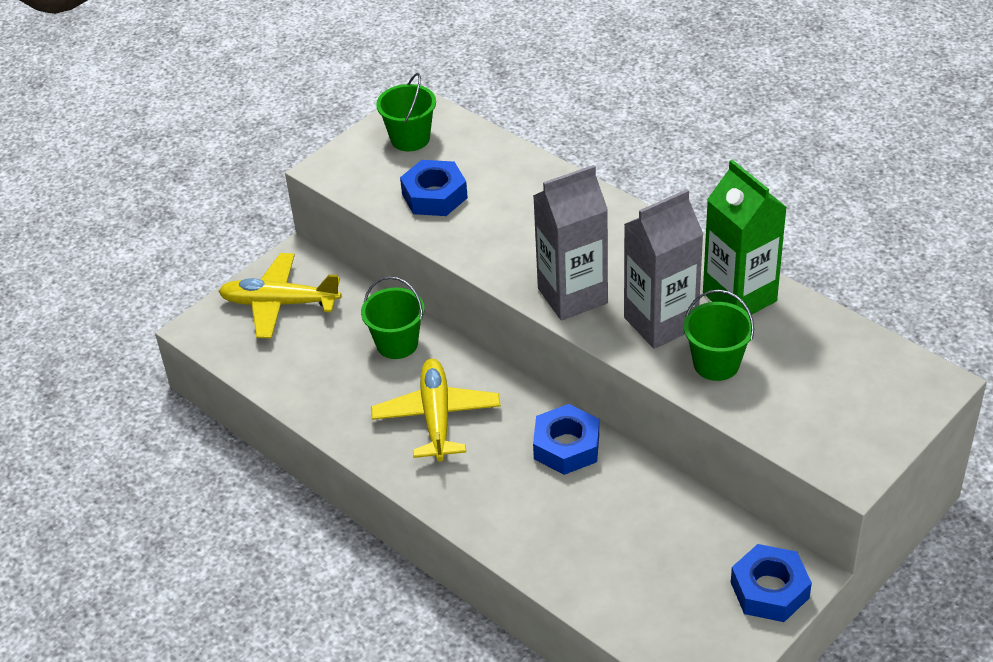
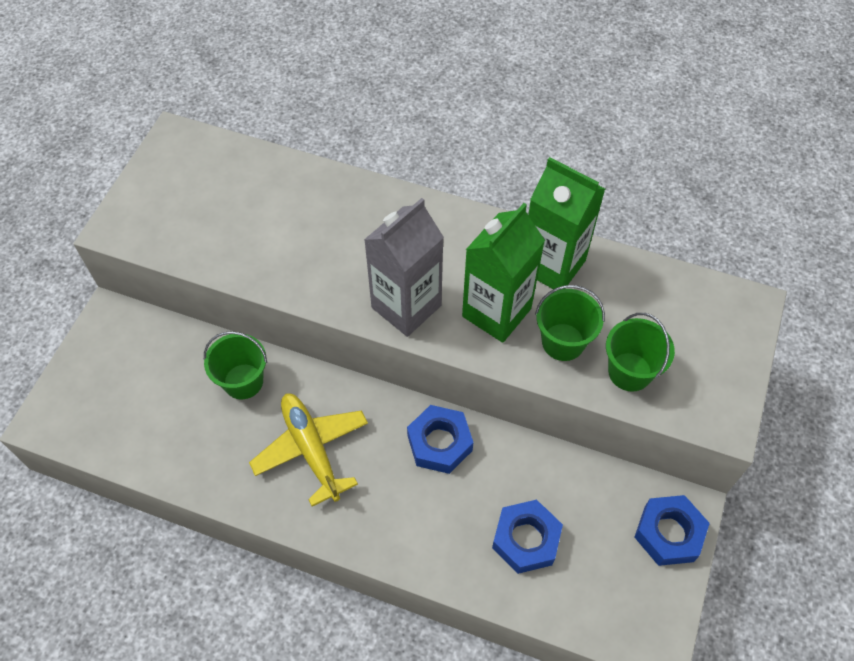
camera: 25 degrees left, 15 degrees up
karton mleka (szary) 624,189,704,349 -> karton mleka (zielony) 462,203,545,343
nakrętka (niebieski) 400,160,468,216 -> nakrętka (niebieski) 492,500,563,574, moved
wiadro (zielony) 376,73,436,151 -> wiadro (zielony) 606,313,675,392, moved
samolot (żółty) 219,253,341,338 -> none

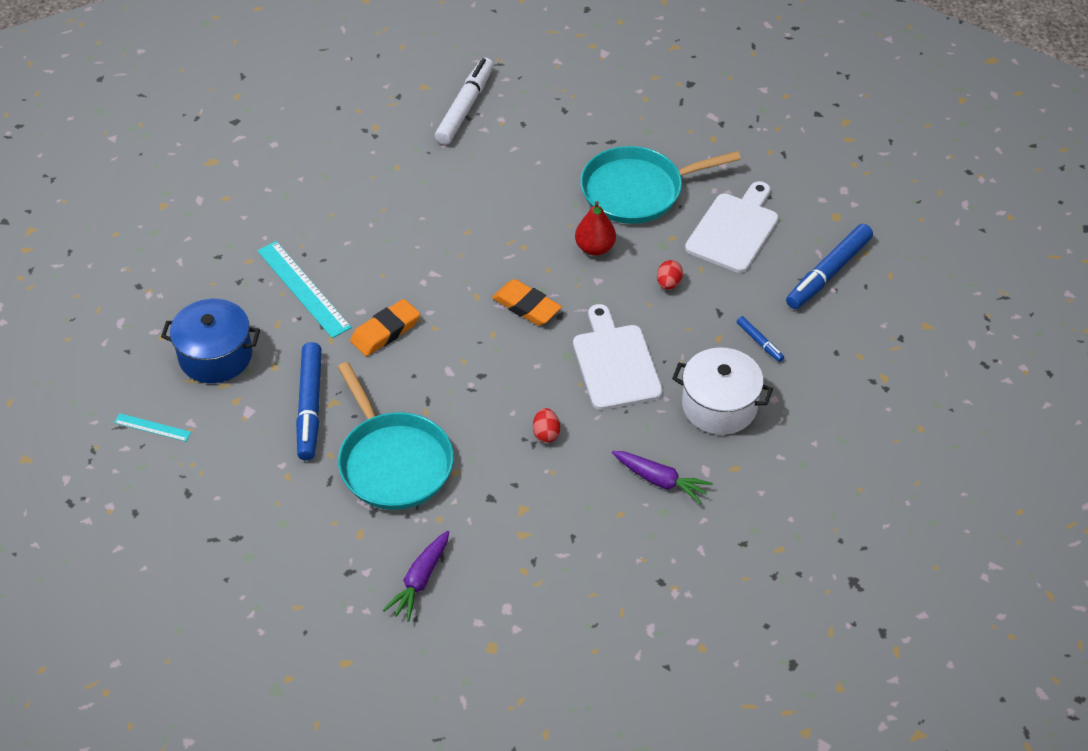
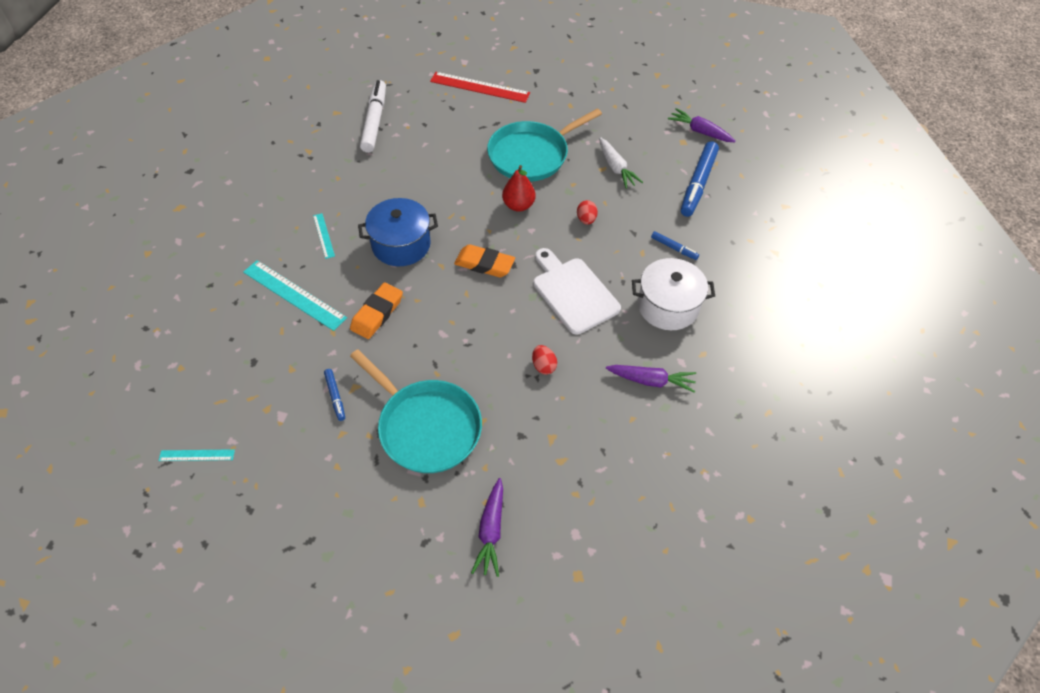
camera: 20 degrees left, 5 degrees up
none -> linijka (turkusowy) 313,213,335,259
flamaster (niebieski) 296,342,322,460 -> flamaster (niebieski) 324,369,345,421, x0.48
garnek (niebieski) 161,299,260,383 -> garnek (niebieski) 358,198,438,266, moved
none -> linijka (czerwony) 430,72,530,103
deska do krojenia (biały) 685,181,779,273 -> marchewka (biały) 599,137,643,189
none -> marchewka (fioletowy) 668,108,736,142

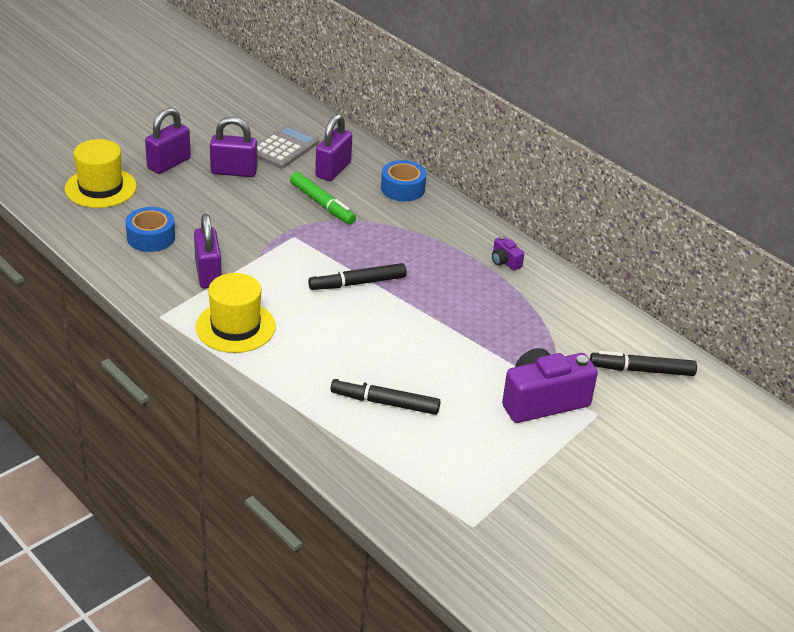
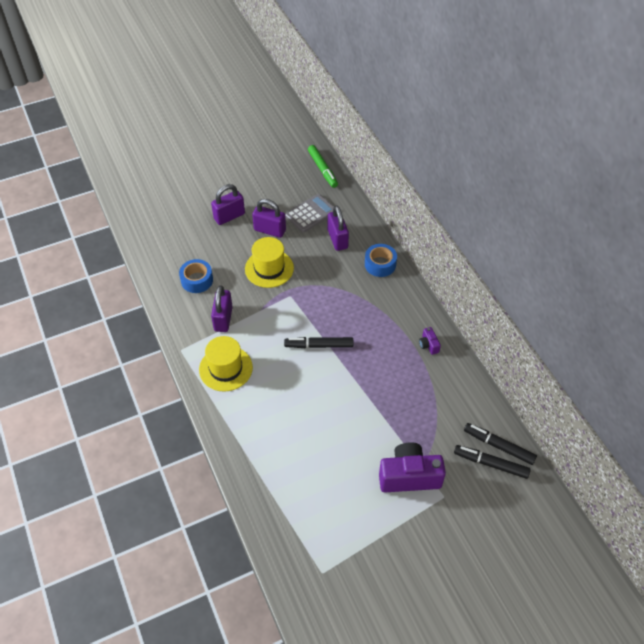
camera: 20 degrees right, 15 degrees up
kapelusz (żółty) 65,139,137,208 -> kapelusz (żółty) 245,237,294,288, moved
flamaster (zielony) 290,172,356,224 -> flamaster (zielony) 308,145,338,188, moved
kłódka (fioletowy) 315,114,352,181 -> kłódka (fioletowy) 328,205,349,251, 60 degrees counterclockwise
flamaster (czarny) 330,377,441,415 -> flamaster (czarny) 464,423,537,465, moved

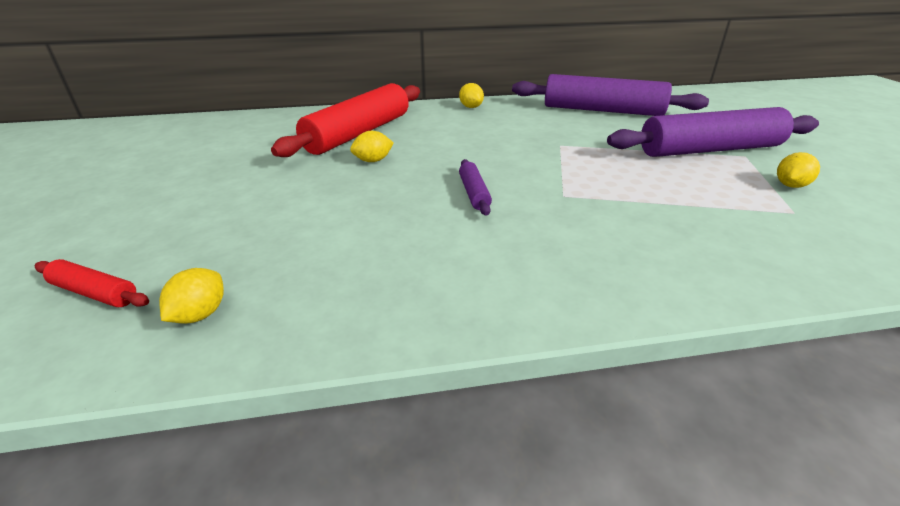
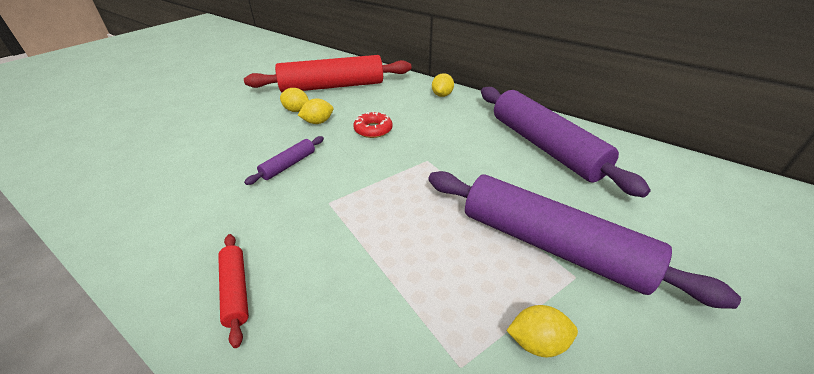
camera: 45 degrees right, 5 degrees up
wałek do ciasta (czerwony) 35,259,149,307 -> wałek do ciasta (czerwony) 218,234,249,348, moved
cytryna (żółty) 159,268,224,324 -> cytryna (żółty) 298,99,334,124, moved
none -> donut (czerwony) 353,112,393,138

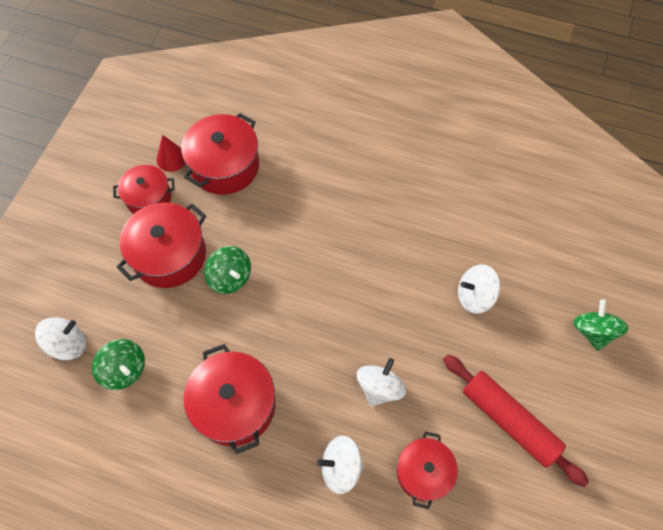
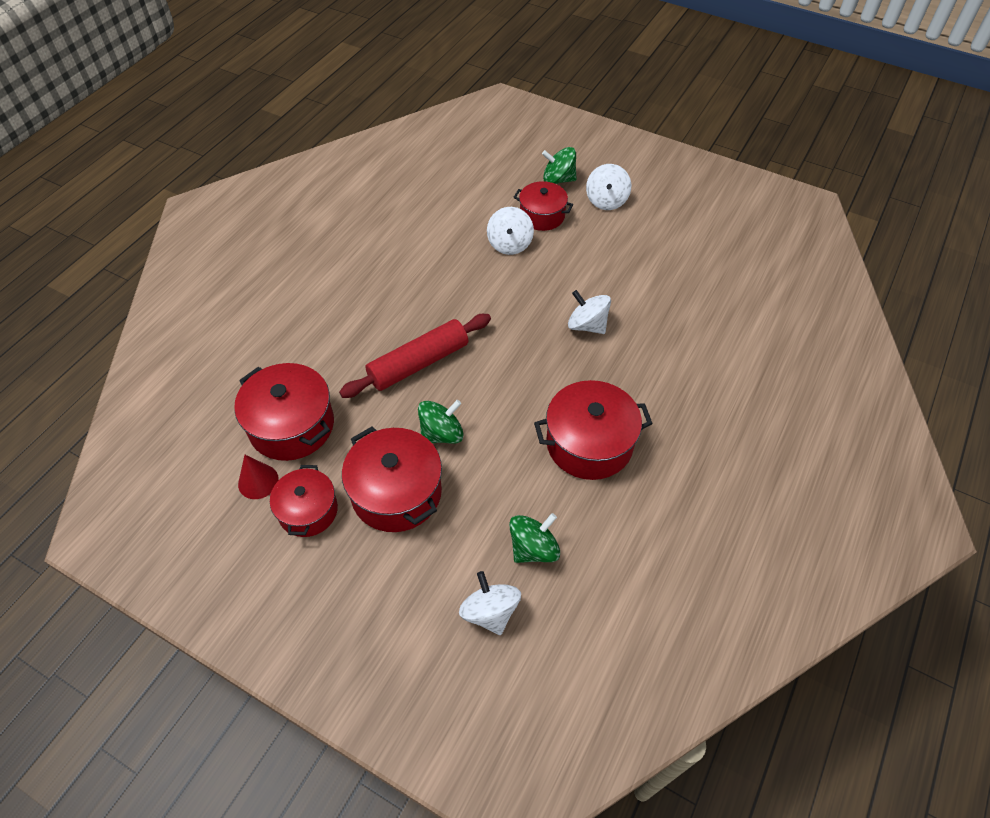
camera: 80 degrees left, 10 degrees down
wałek do ciasta (czerwony) 443,354,589,487 -> wałek do ciasta (czerwony) 339,314,491,398, moved
garnek (czerwony) 397,431,458,509 -> garnek (czerwony) 514,181,573,231, moved
bączek (biały) 317,436,364,494 -> bączek (biały) 586,164,631,210, moved

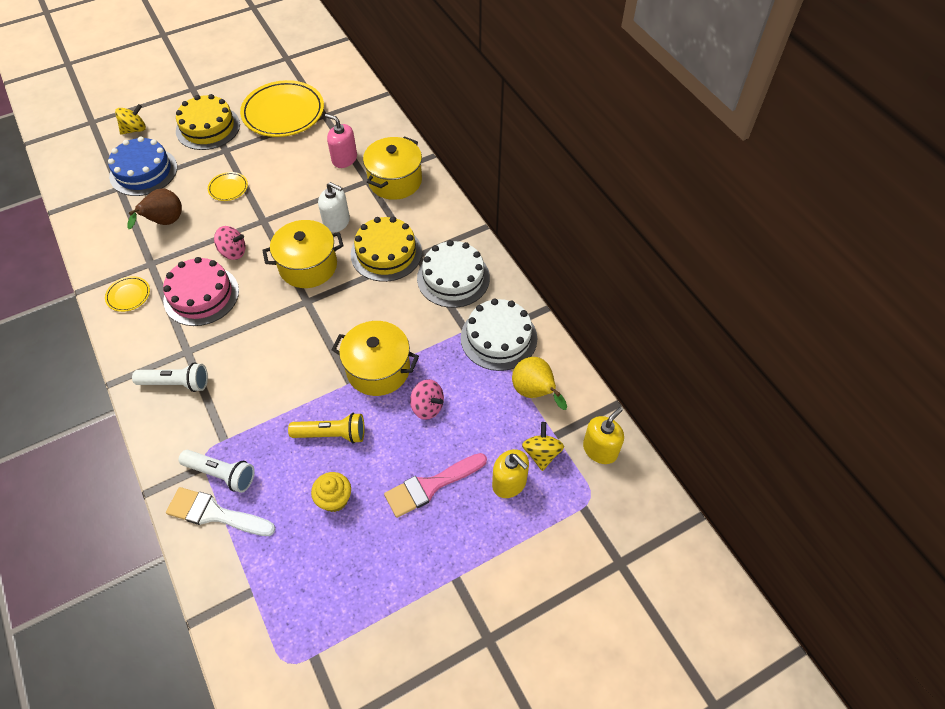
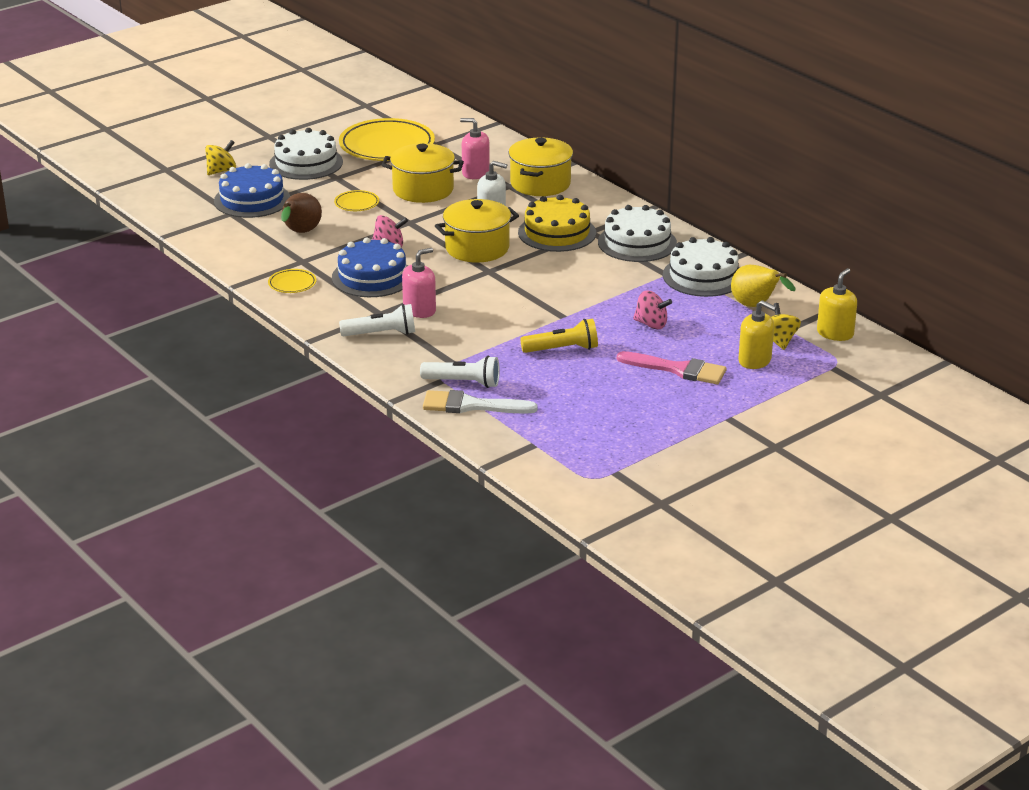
camera: 10 degrees left, 25 degrees down
tort (żółty) 176,94,240,150 -> tort (biały) 269,128,343,180
tort (różowy) 163,257,239,326 -> tort (niebieski) 332,237,408,297
garnek (żółty) 332,321,419,396 -> garnek (żółty) 382,143,464,203, moved
none -> dozownik mydła (różowy) 402,248,436,318
pędzel (różowy) 384,453,487,518 -> pędzel (różowy) 617,351,727,384, 120 degrees counterclockwise
muffinka (żółty) 311,472,351,512 -> none

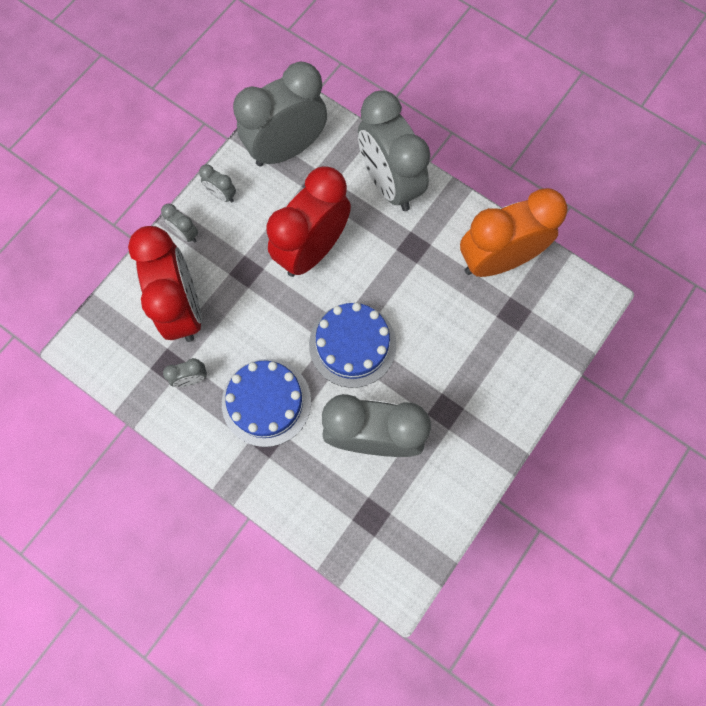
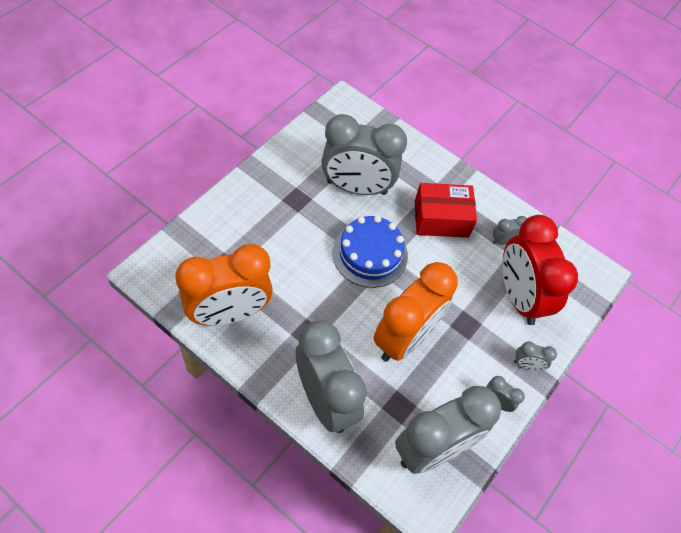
camera: 175 degrees right, 15 degrees down
budzik (czerwony) 267,166,351,277 -> budzik (pomarańczowy) 373,262,458,362
tort (niebieski) 222,359,311,447 -> pudełko (czerwony) 415,183,477,238
budzik (szary) 161,203,198,243 -> budzik (szary) 514,341,557,370, 150 degrees clockwise

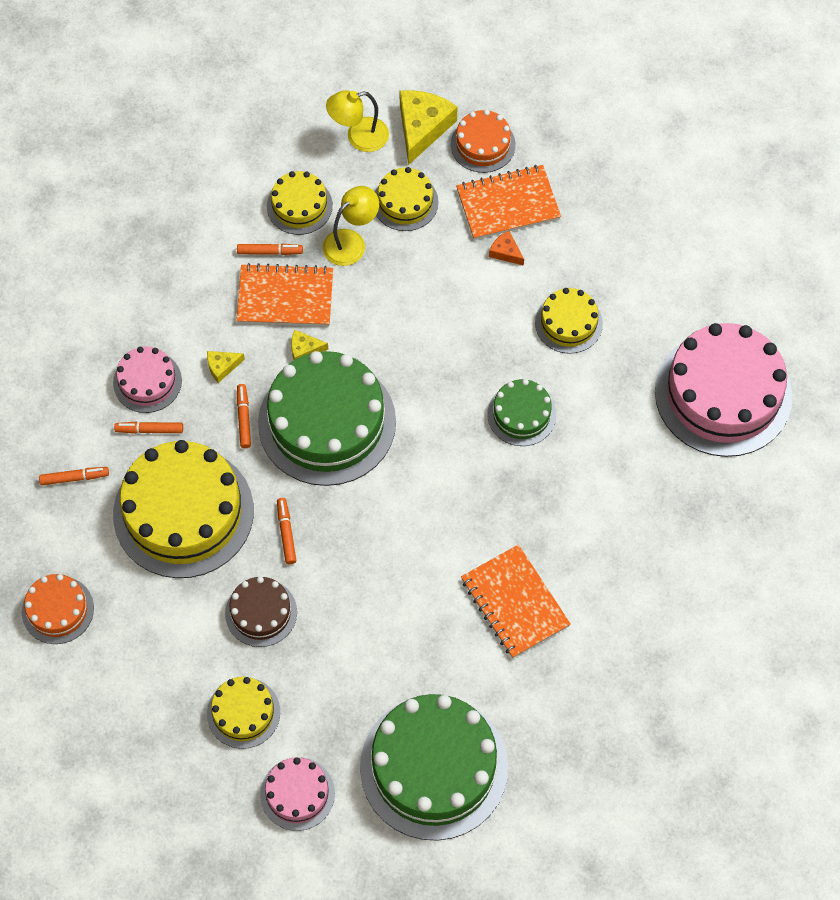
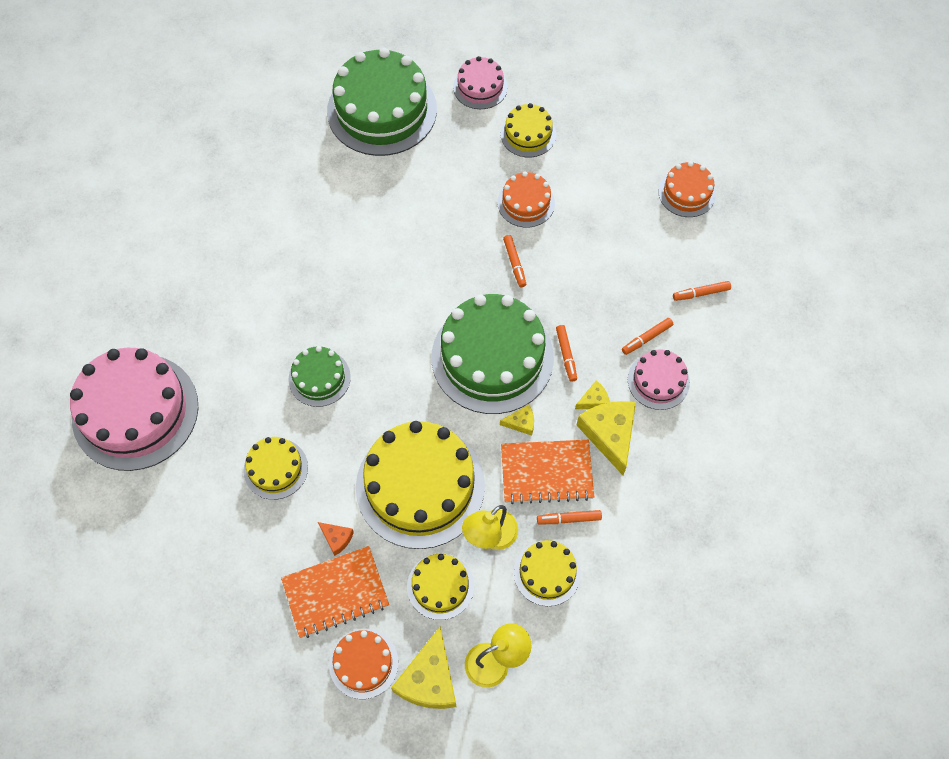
camera: 175 degrees right, 0 degrees up
tort (żółty) 113,440,254,578 -> tort (żółty) 356,421,485,549, moved
tort (brązowy) 225,576,297,647 -> tort (pomarańczowy) 498,171,555,228
none -> ser (żółty) 577,401,636,475
flamaster (pomarańczowy) 114,422,183,434 -> flamaster (pomarańczowy) 622,318,673,355, 150 degrees clockwise
zeszyt (pomarańczowy) 461,544,571,658 -> none

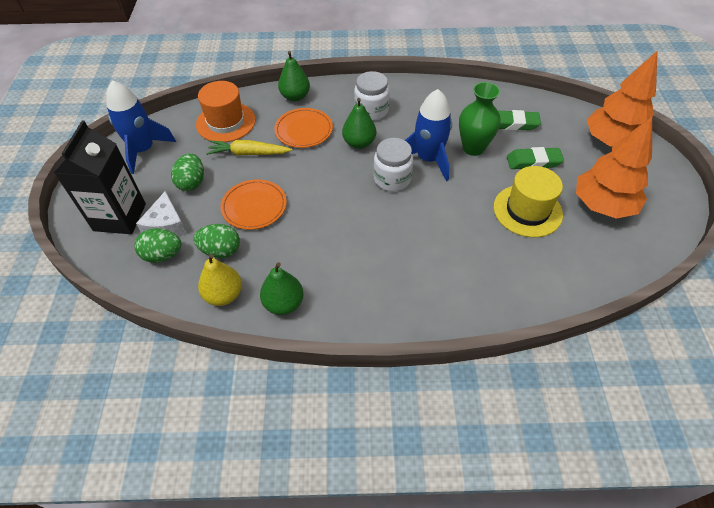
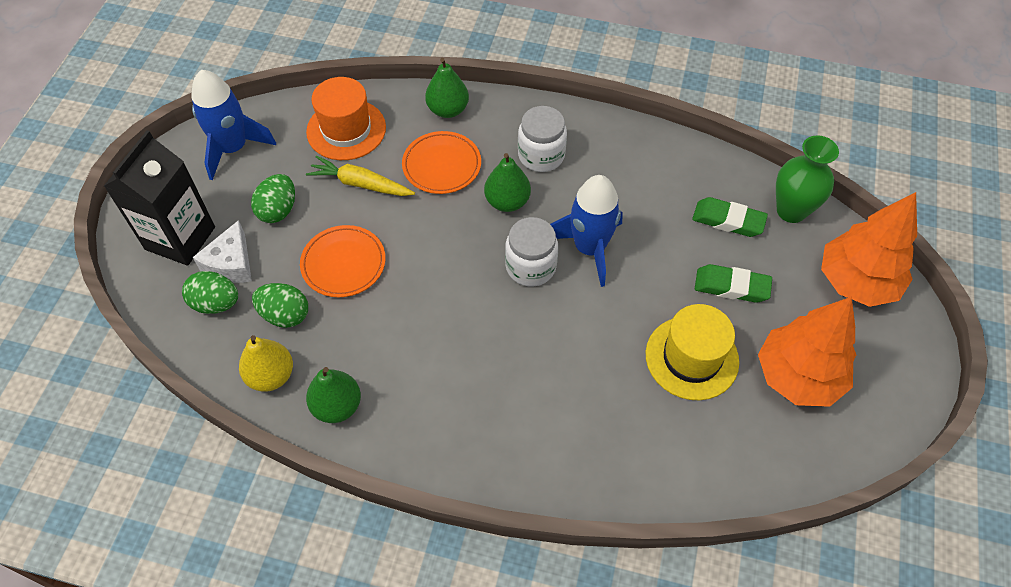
camera: 15 degrees right, 5 degrees up
wazon (zielony) 459,82,501,156 -> wazon (zielony) 776,135,839,223, moved

